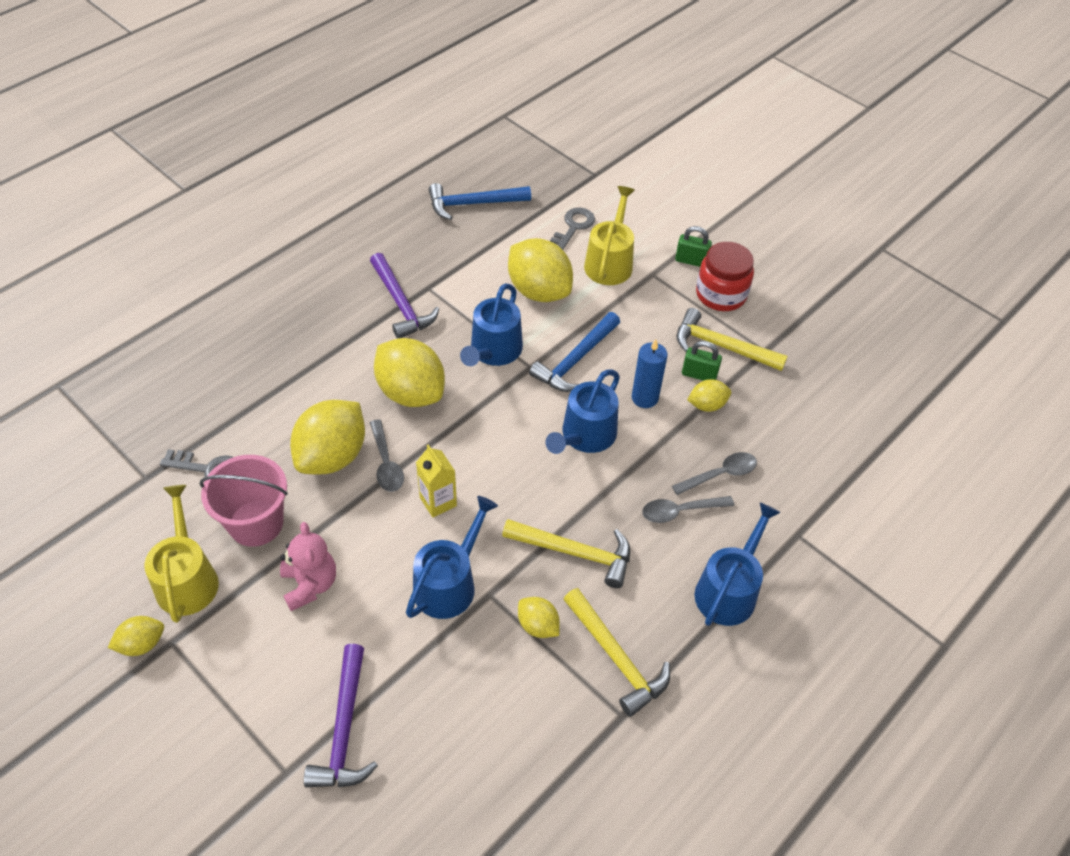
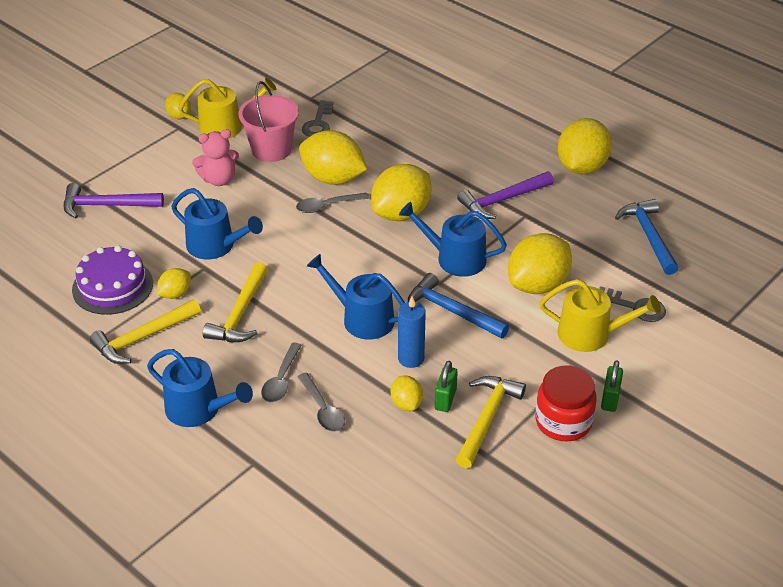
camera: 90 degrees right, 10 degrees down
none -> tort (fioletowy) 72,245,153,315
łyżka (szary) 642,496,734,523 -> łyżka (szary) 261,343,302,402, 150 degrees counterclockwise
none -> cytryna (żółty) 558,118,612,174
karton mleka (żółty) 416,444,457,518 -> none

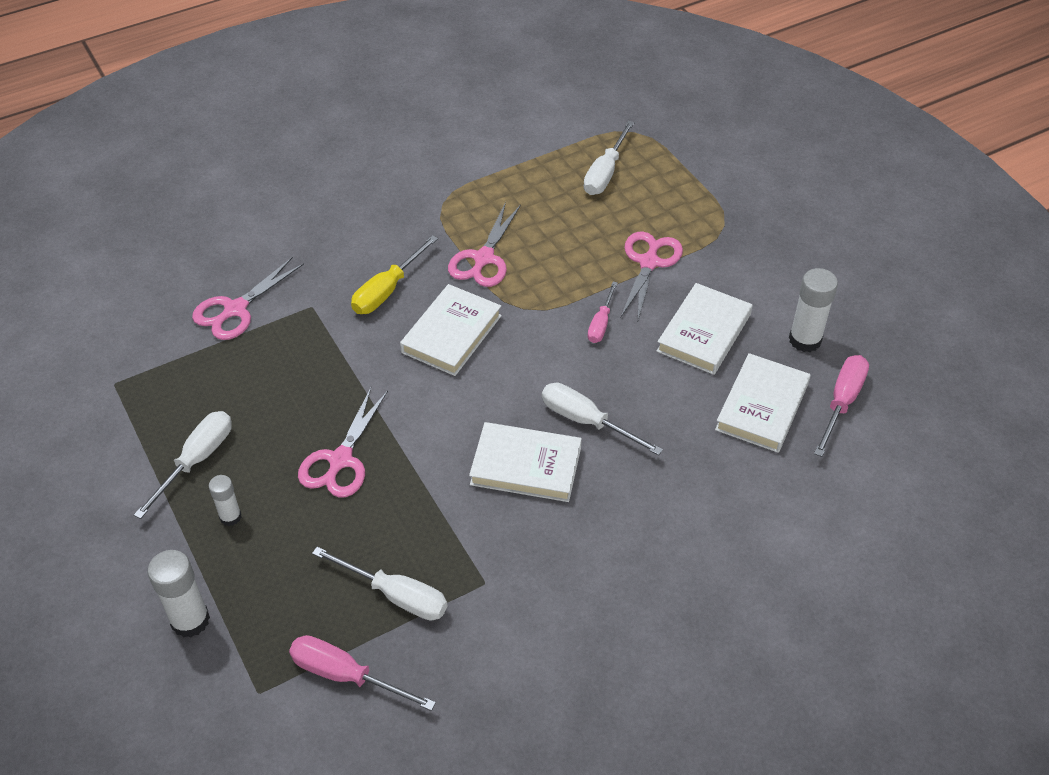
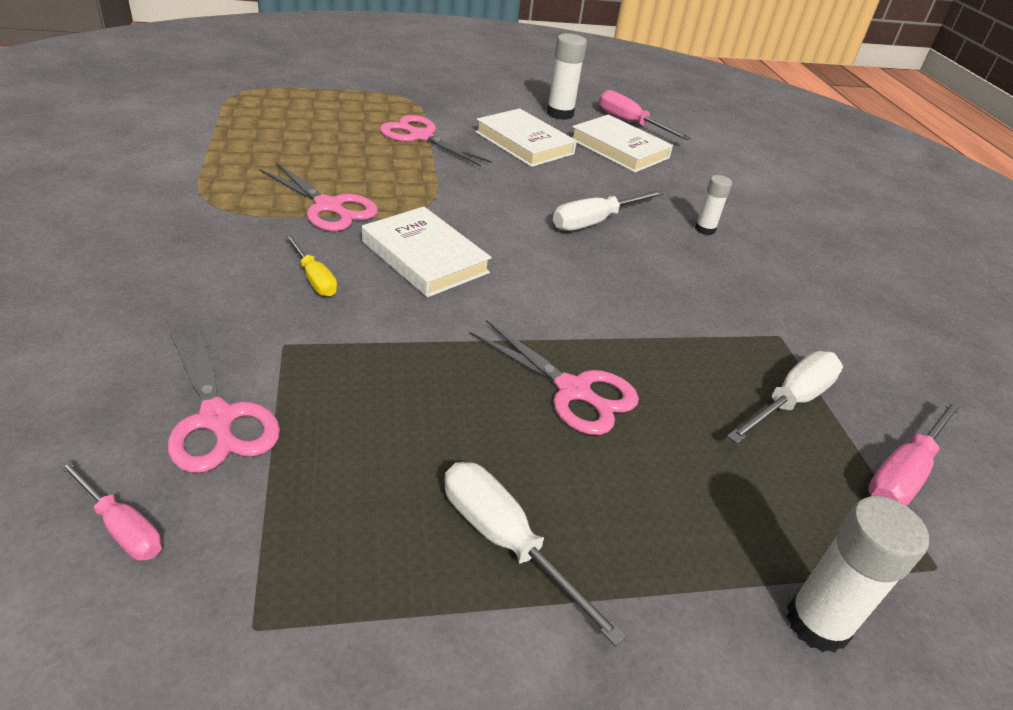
camera: 75 degrees left, 10 degrees down
śrubokręt (różowy) 588,282,618,343 -> śrubokręt (różowy) 59,460,162,561, moved
śrubokręt (żółty) 351,235,438,314 -> śrubokręt (żółty) 285,234,337,297, x0.65
klej w sztyfcie (biały) 209,475,242,526 -> klej w sztyfcie (biały) 695,175,732,235, moved
książka (biały) 469,422,582,502 -> none
śrubokręt (biały) 583,121,635,195 -> none

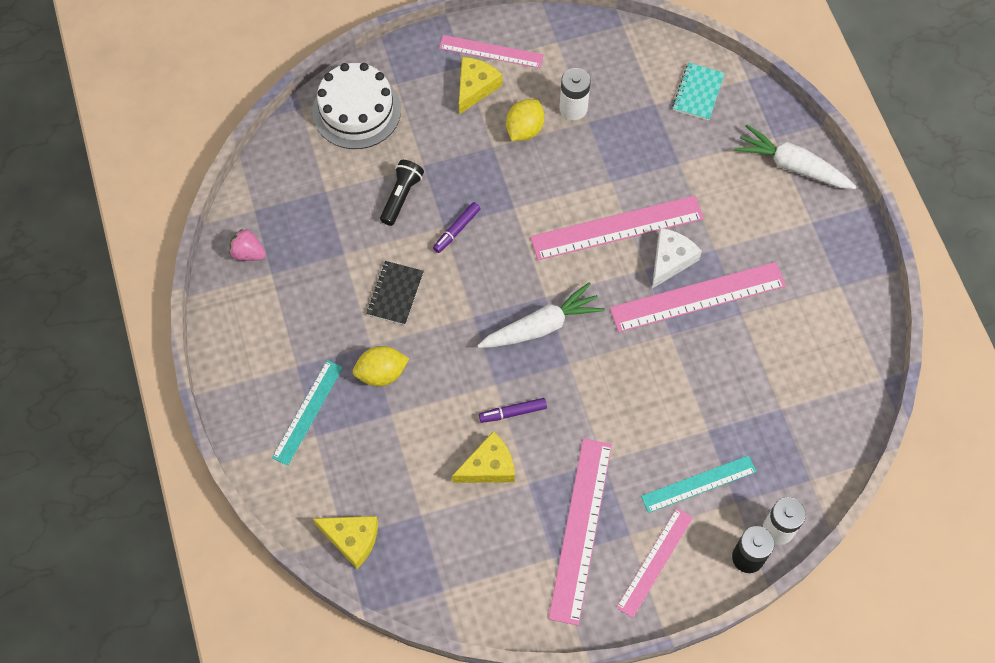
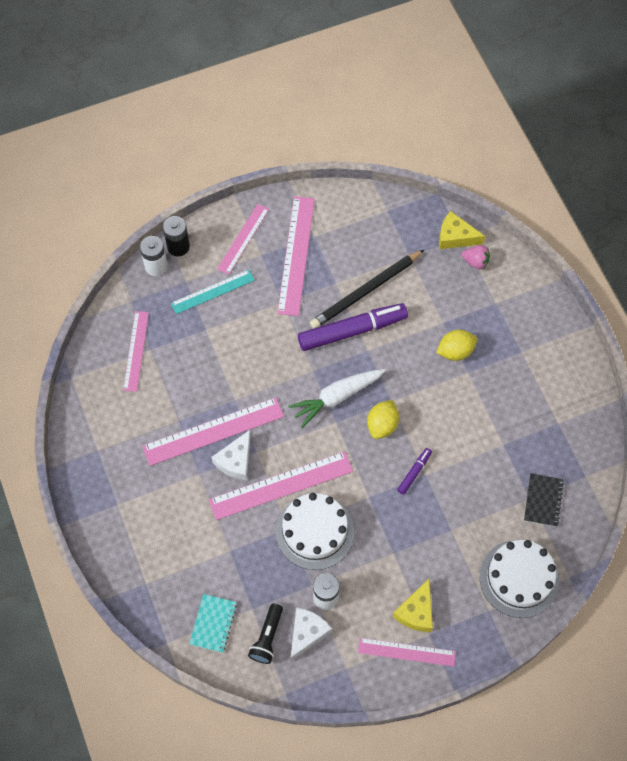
camera: 175 degrees right, 0 degrees up
none -> linijka (różowy) 123,311,149,392
latarka (czarny) 380,160,424,226 -> latarka (czarny) 248,603,283,664, moved
none -> tort (biały) 276,493,354,570
none -> ser (biały) 290,607,332,661
flamaster (fioletowy) 479,398,547,423 -> flamaster (fioletowy) 298,303,408,351, x2.18
ser (żółty) 452,431,515,483 -> ołówek (czarny) 310,250,424,329
cytryna (żółty) 506,99,545,141 -> cytryna (żółty) 367,400,399,439, moved
truskawka (różowy) 229,229,266,261 -> truskawka (różowy) 461,245,490,270, moved
zeszyt (czarny) 367,261,424,325 -> zeszyt (czarny) 524,473,564,527, moved
linijka (turkusowy) 272,360,343,466 -> none
marchewka (biały) 734,125,856,189 -> none

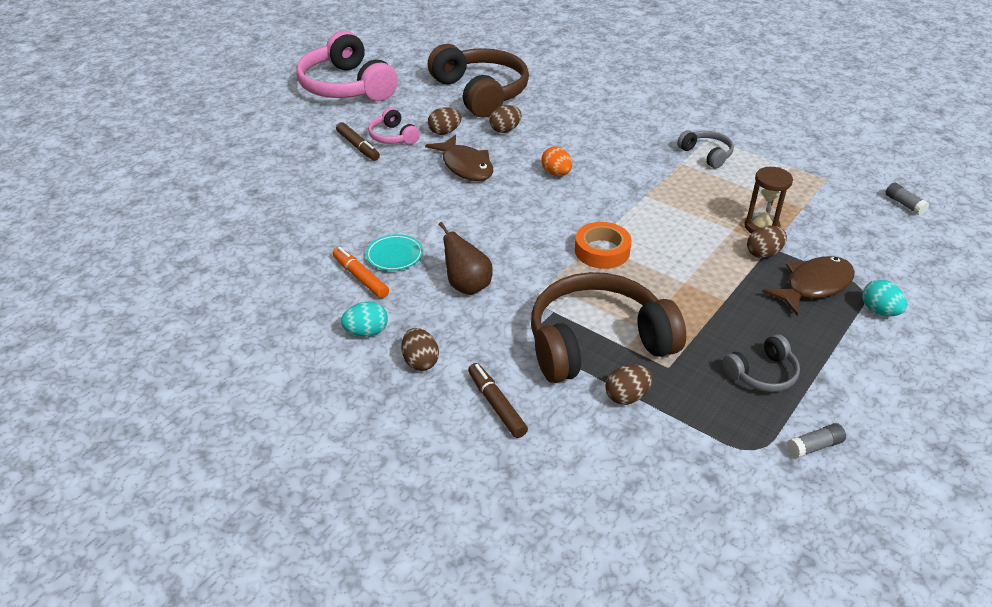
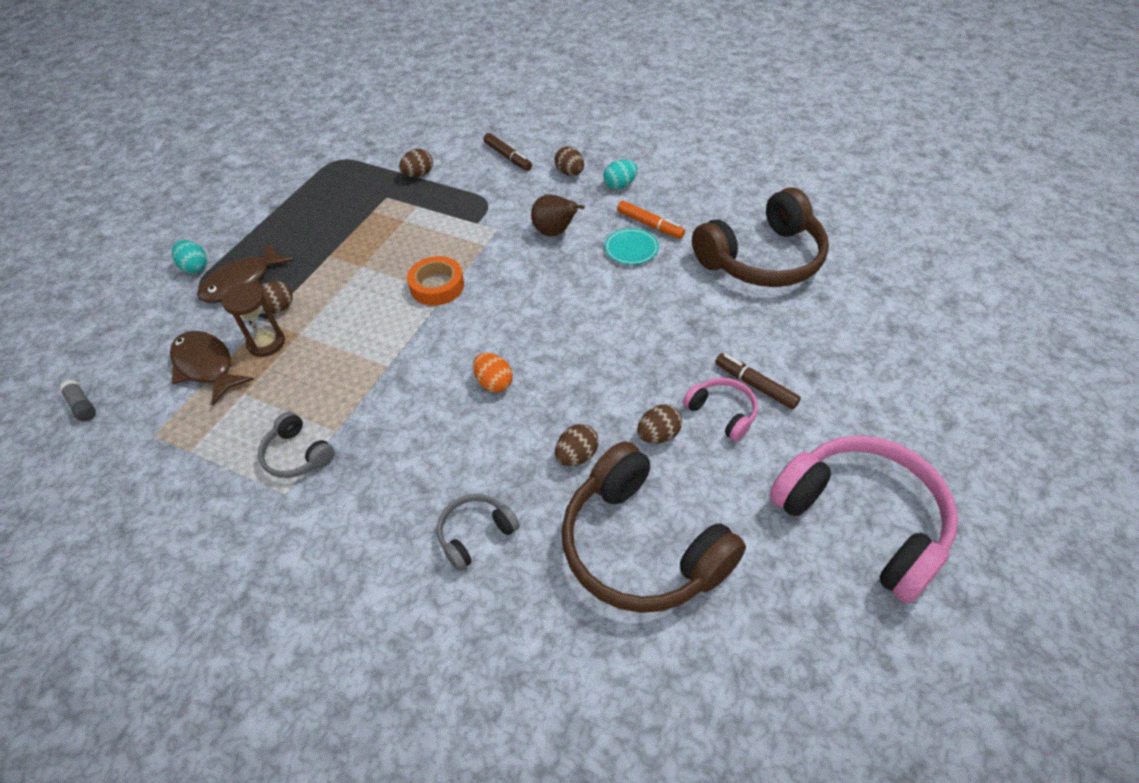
camera: 170 degrees right, 10 degrees up
ryba (brązowy) 425,135,493,181 -> ryba (brązowy) 170,331,254,406, moved
słuchawki (szary) 722,334,800,392 -> słuchawki (szary) 437,494,520,571, moved
słuchawki (brązowy) 531,272,686,383 -> słuchawki (brązowy) 692,187,829,287, moved
klej w sztyfcie (szary) 787,423,846,458 -> none

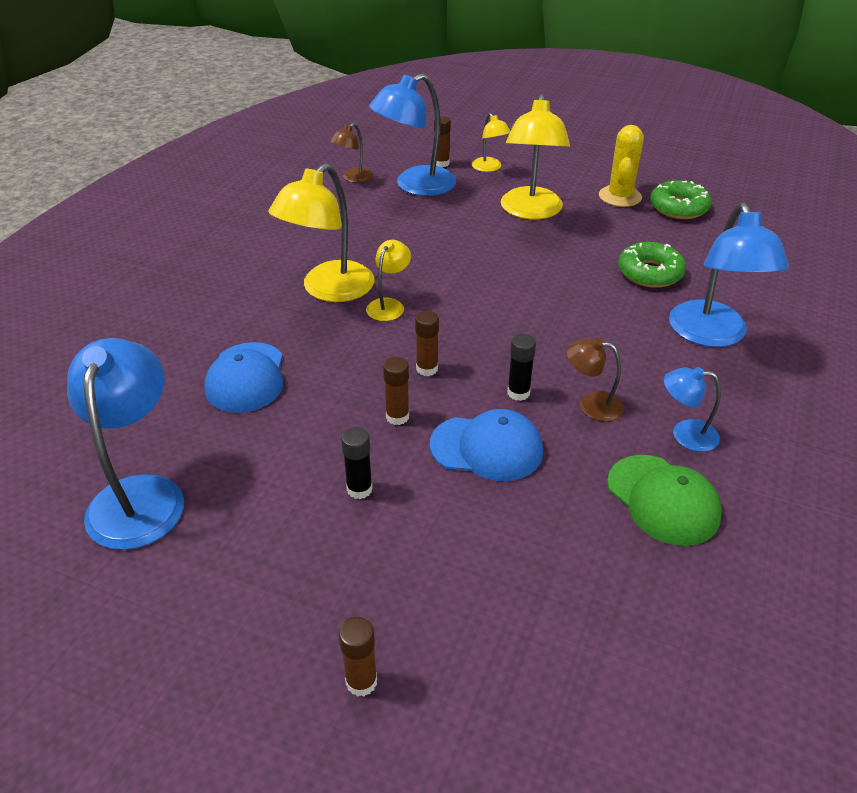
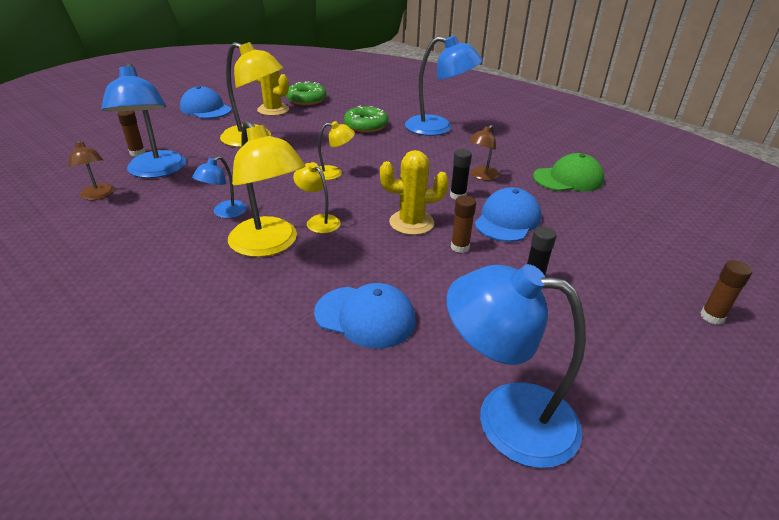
camera: 70 degrees left, 5 degrees down
none -> czapka (niebieski) 180,86,232,119
lampka (niebieski) 664,367,721,452 -> lampka (niebieski) 192,156,247,218, moved
lampka (żółty) 472,113,510,172 -> lampka (żółty) 318,121,355,180, moved
klej w sztyfcie (brązowy) 415,311,439,376 -> kaktus (żółty) 380,150,449,235

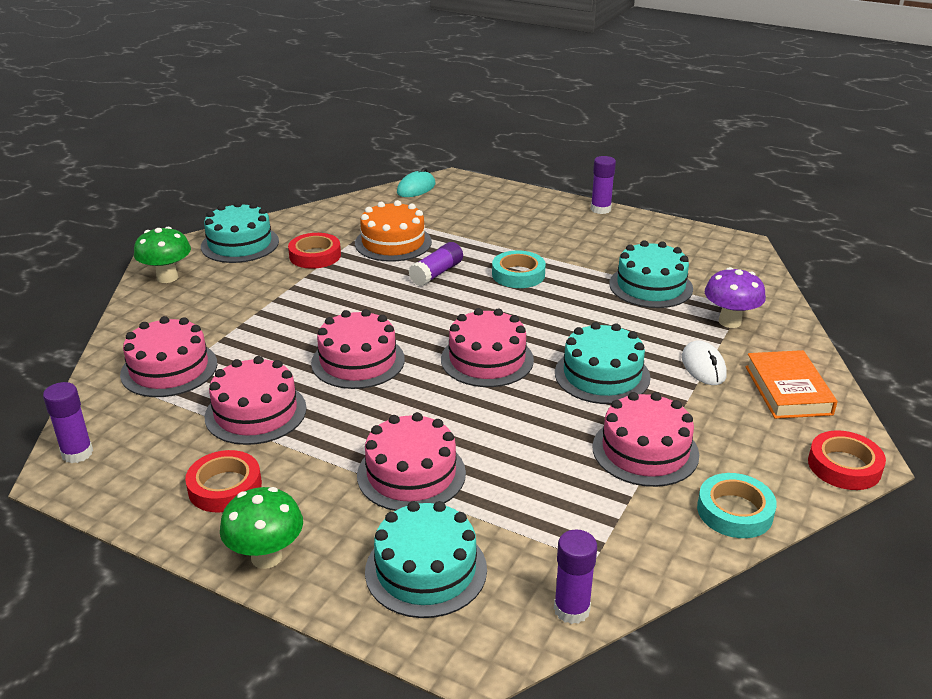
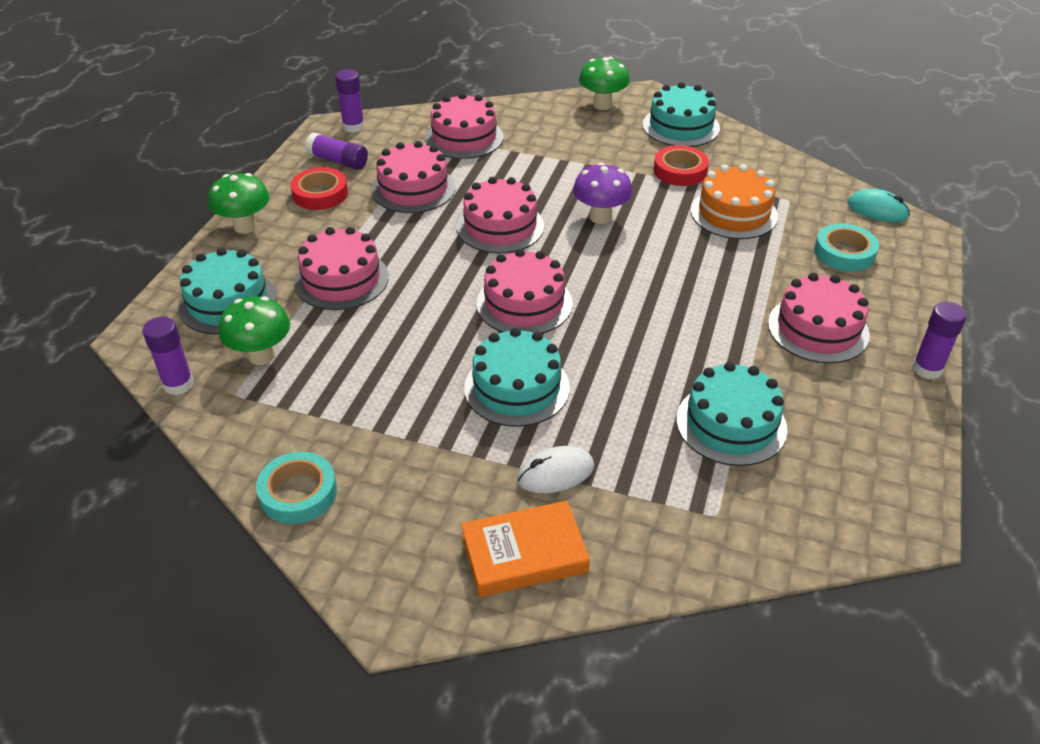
camera: 80 degrees right, 10 degrees up
none -> grzyb (zielony) 219,296,290,365
klej w sztyfcie (fioletowy) 409,242,463,286 -> klej w sztyfcie (fioletowy) 305,133,368,170, moved
grzyb (fioletowy) 705,267,766,328 -> grzyb (fioletowy) 573,163,632,224, moved
tort (różowy) 592,392,699,487 -> tort (różowy) 768,273,870,363, moved
taśma klejąca (turkusowy) 492,250,546,288 -> taśma klejąca (turkusowy) 814,224,879,271, moved
taśma klejąca (czerwony) 808,430,886,490 -> none

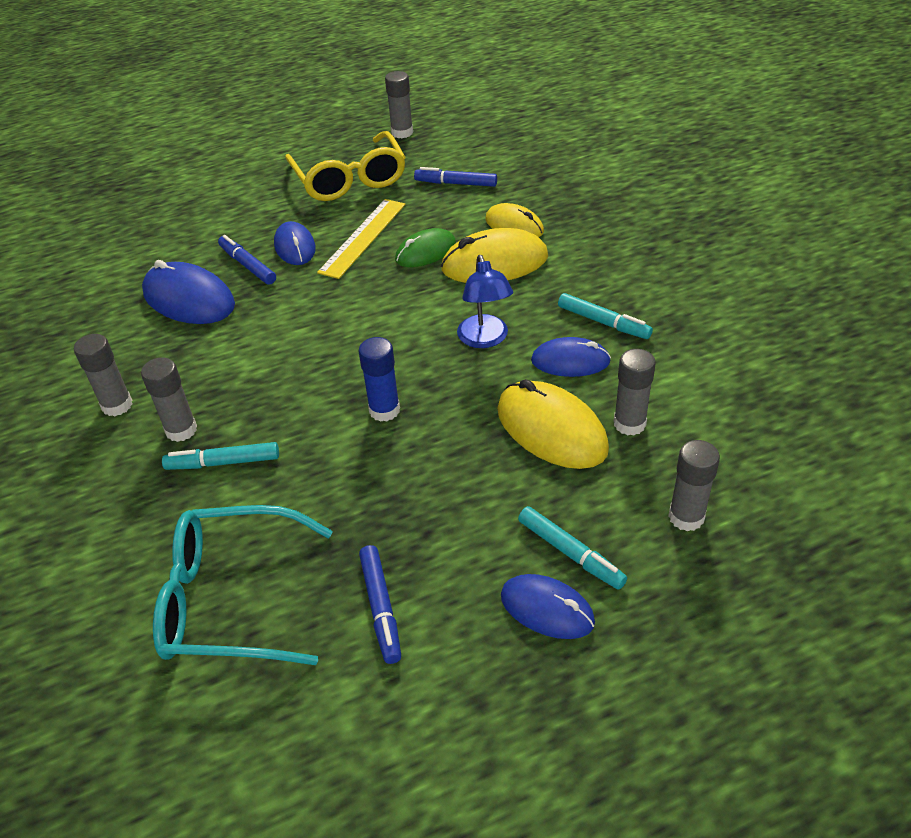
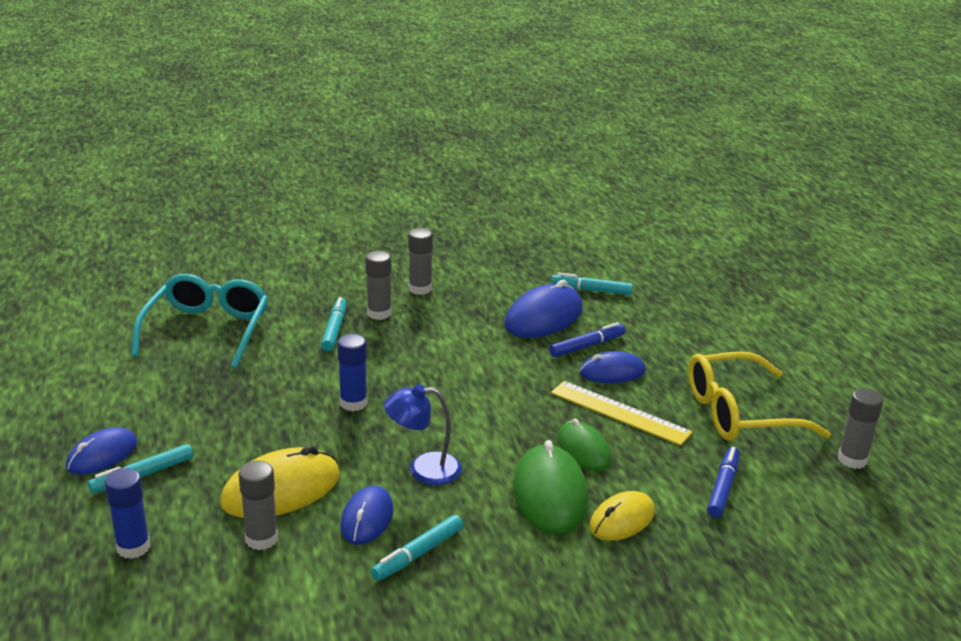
camera: 95 degrees right, 15 degrees down
klej w sztyfcie (szary) 668,440,720,531 -> klej w sztyfcie (niebieski) 104,468,150,559
myszka (żółty) 441,228,548,283 -> myszka (zielony) 513,440,588,534
none -> flamaster (turkusowy) 551,272,633,295
flamaster (niebieski) 359,545,401,664 -> none

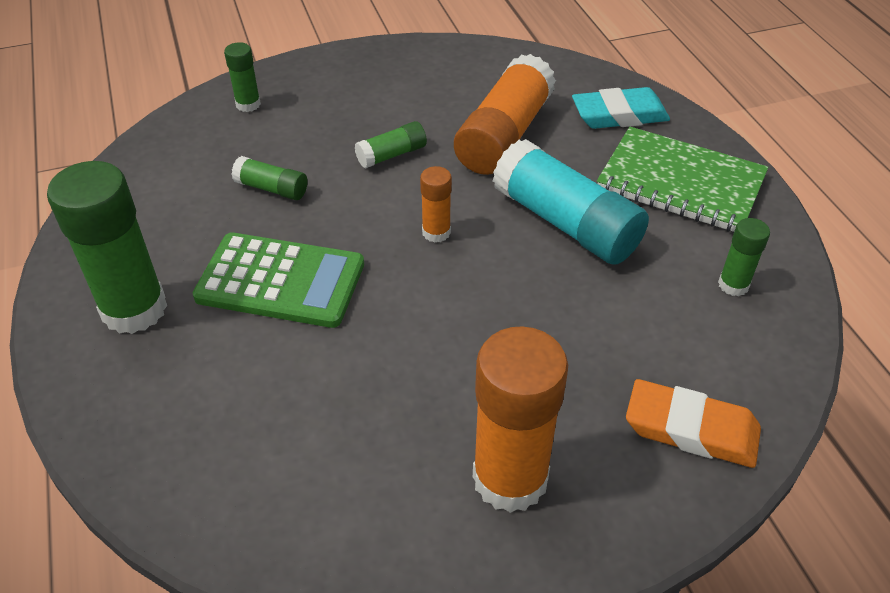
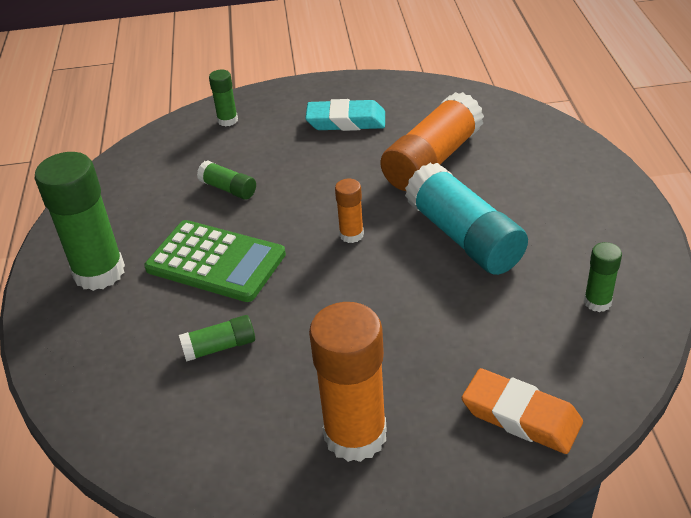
camera: 15 degrees right, 5 degrees down
klej w sztyfcie (zielony) 355,121,427,169 -> klej w sztyfcie (zielony) 179,315,255,362, moved
gumka do mazania (turkusowy) 572,87,670,129 -> gumka do mazania (turkusowy) 305,99,385,131, moved
zeszyt (zielony) 597,127,768,232 -> none

